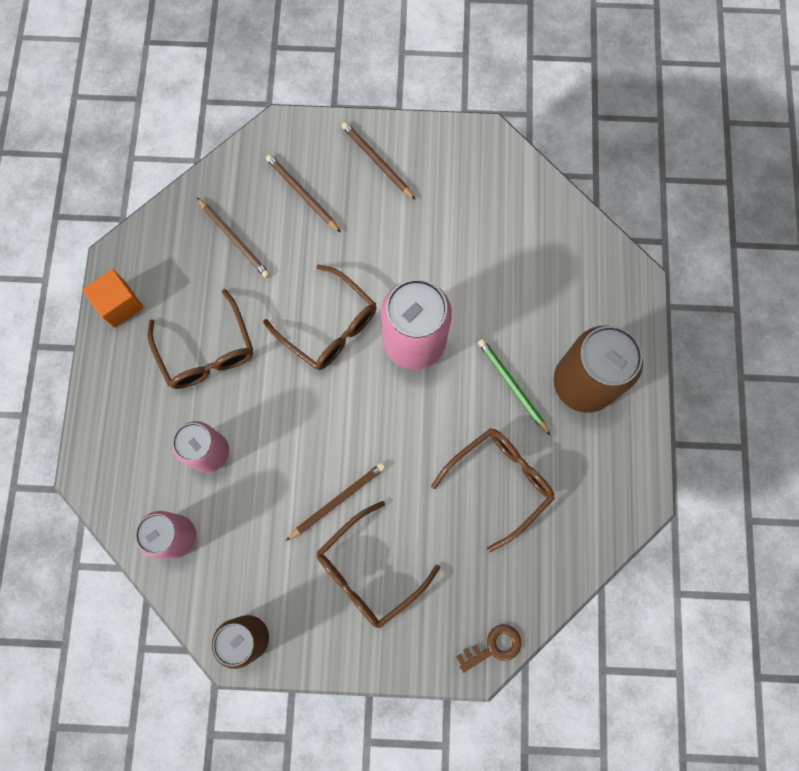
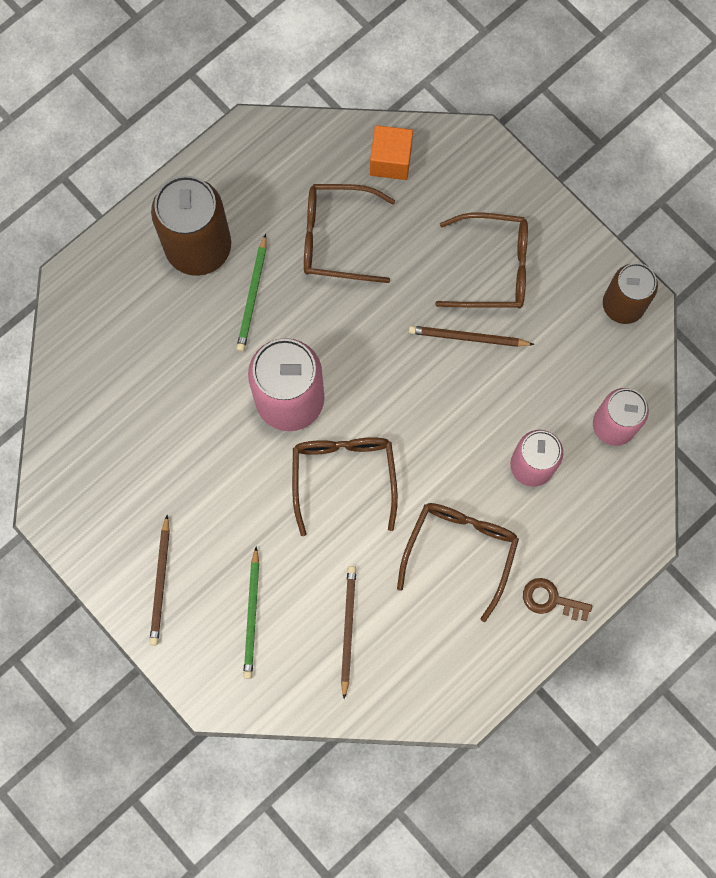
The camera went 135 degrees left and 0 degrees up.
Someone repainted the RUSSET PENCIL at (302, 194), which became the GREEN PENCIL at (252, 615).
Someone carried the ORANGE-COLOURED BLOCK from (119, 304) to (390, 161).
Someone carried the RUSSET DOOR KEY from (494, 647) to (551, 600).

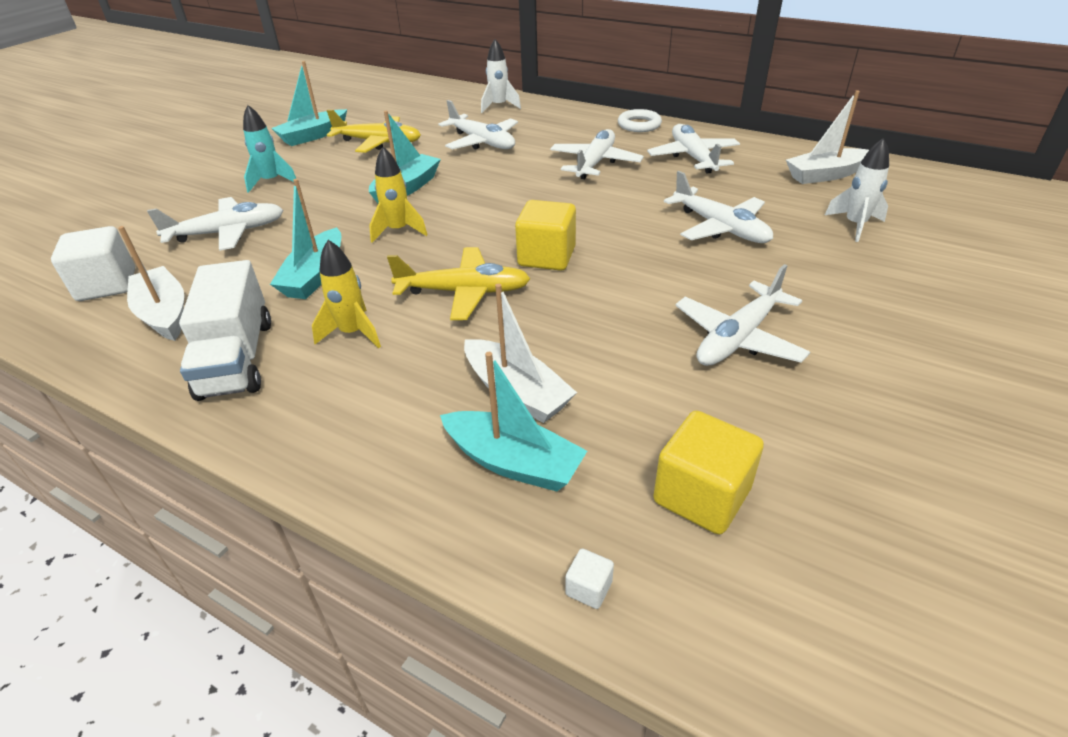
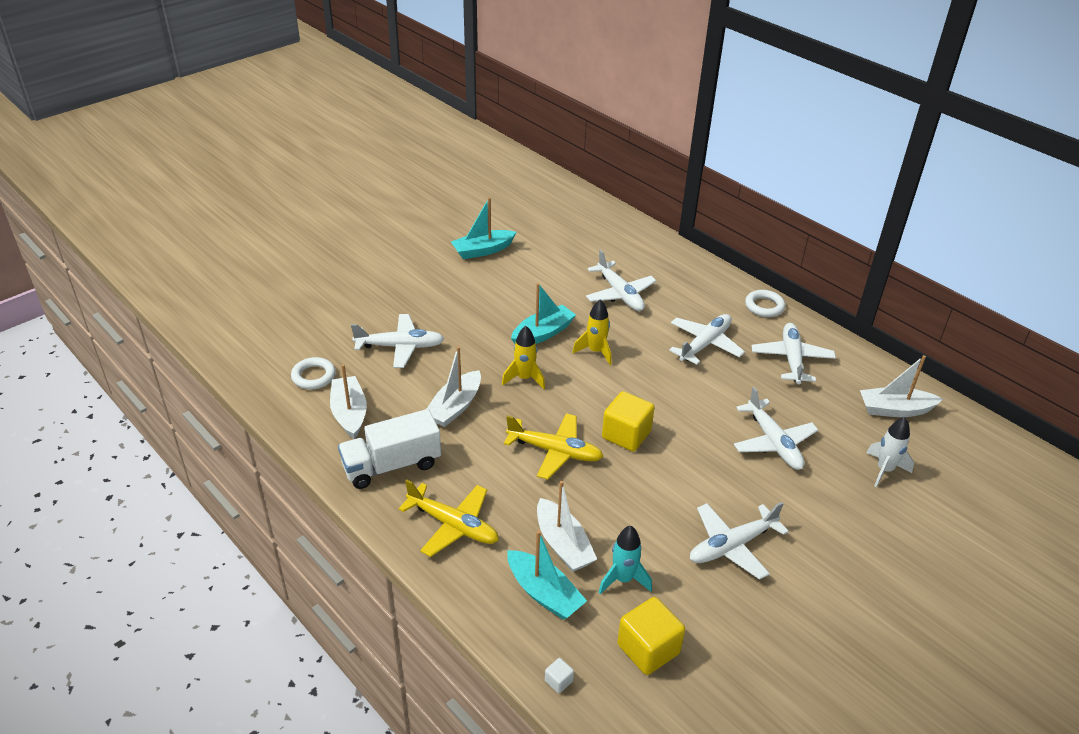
The camera went 15 degrees right and 0 degrees up.
Someone swapped the WHITE BLOCK at (107, 285) for the WHITE HOOP at (313, 376).
Someone rotated the WHITE LORRY at (237, 358) by 60 degrees clockwise.
Someone carried the GOLDEN AEROPLANE from (378, 142) to (453, 525).
Someone repainted the TEAL SAILBOAT at (315, 276), which became the WHITE SAILBOAT at (455, 407).
Someone carried the GOLDEN SPACESHIP from (353, 333) to (595, 351).
Someone carried the TEAL SPACESHIP from (271, 182) to (623, 579).
Someone took away the WHITE SPACESHIP at (499, 106).

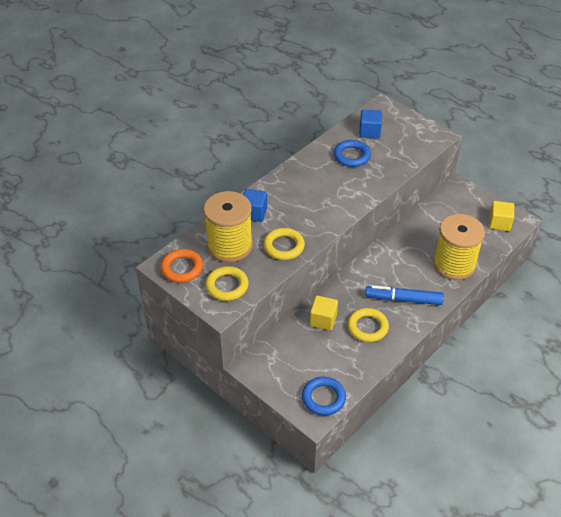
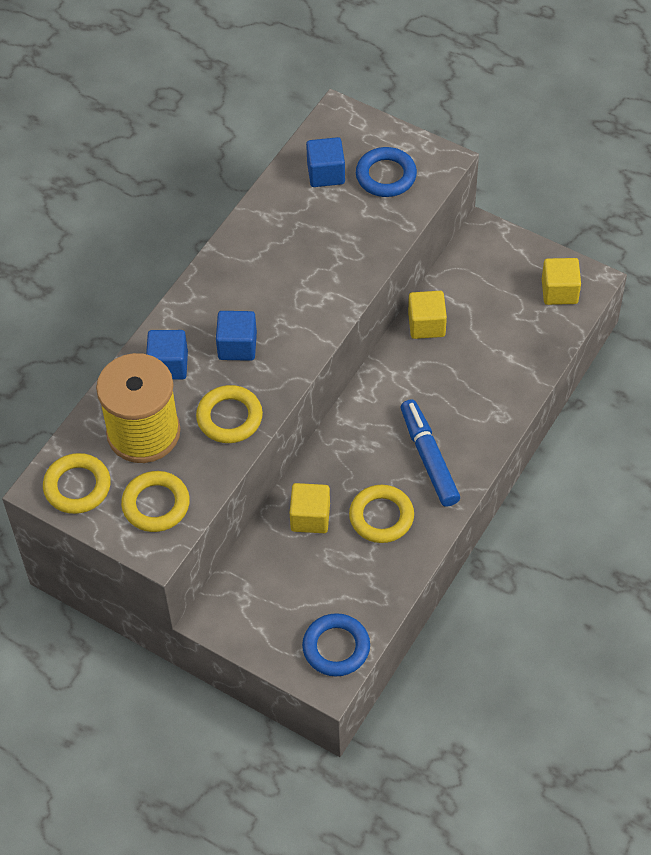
The camera went 10 degrees left and 10 degrees up.
Someone repainted the ORANGE-COLOURED HOOP at (182, 268), which became the GOLDEN HOOP at (77, 486).
Someone put down the BLUE BLOCK at (237, 346).
Someone carried the BLUE HOOP from (352, 156) to (386, 176).
Someone rotated the BLUE MARKER PEN at (403, 299) by 75 degrees clockwise.
Someone put down the GOLDEN BLOCK at (426, 324).
Someone took away the GOLDEN BOBBIN at (454, 264).

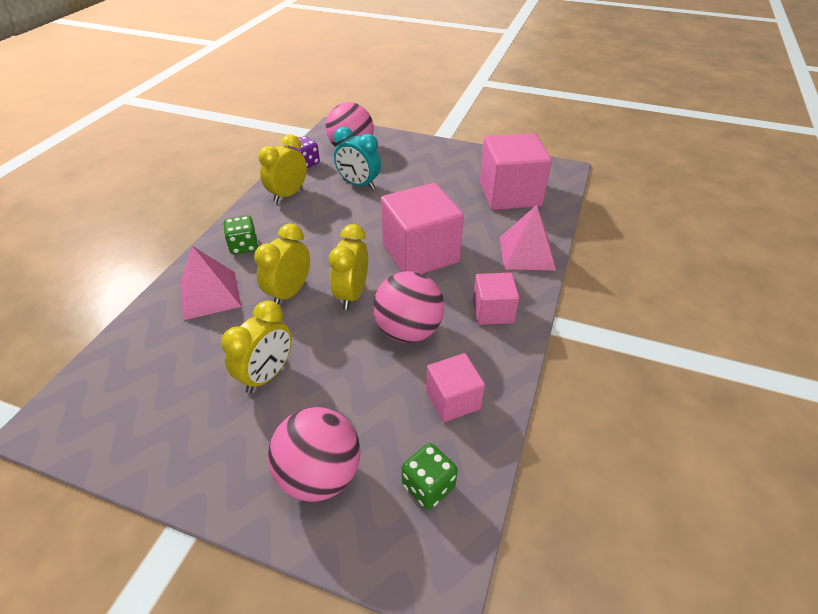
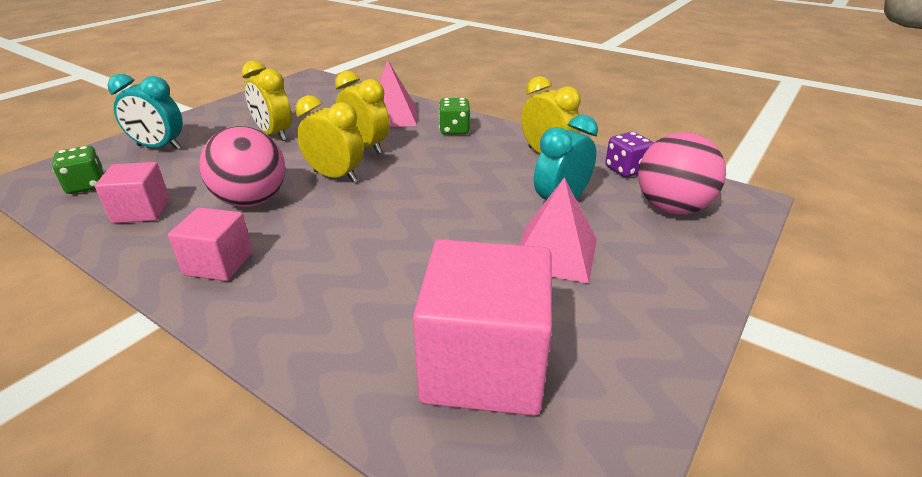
The camera went 105 degrees right and 10 degrees down.
Someone swapped the PINK PLAY BALL at (320, 475) for the TEAL ALARM CLOCK at (159, 147).
Someone carried the PINK PYRAMID from (527, 253) to (555, 253).
Someone took away the PINK BLOCK at (420, 253).

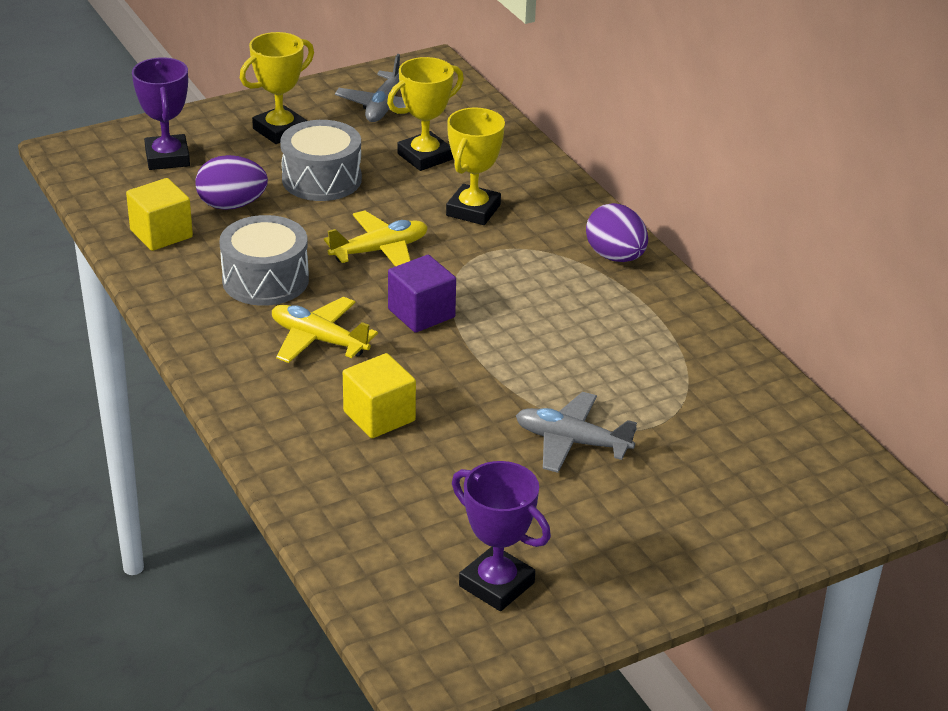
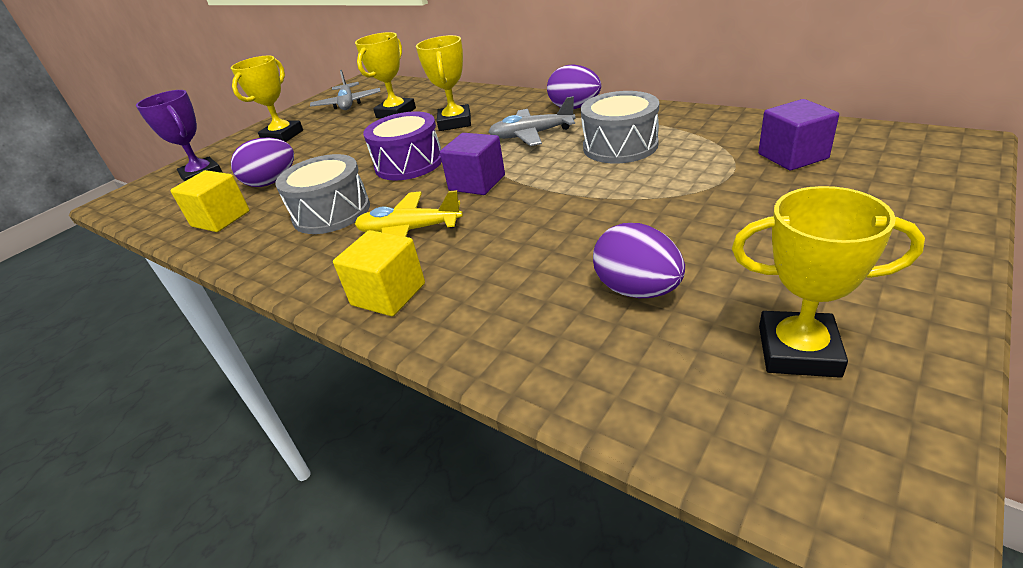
The camera went 20 degrees left and 0 degrees up.
Someone carried the GOLDEN BLOCK from (379, 416) to (388, 294).
Someone swapped the GOLDEN AEROPLANE at (379, 250) for the VIOLET DRUM at (409, 163).
Someone carried the GREY AEROPLANE from (572, 442) to (531, 135).
Someone carried the GREY DRUM from (321, 179) to (620, 146).
Someone put down the VIOLET EGG at (637, 290).
Someone repainted the VIOLET AWARD CUP at (496, 584), which became the GOLDEN AWARD CUP at (798, 351).
Someone put down the VIOLET BLOCK at (792, 156).

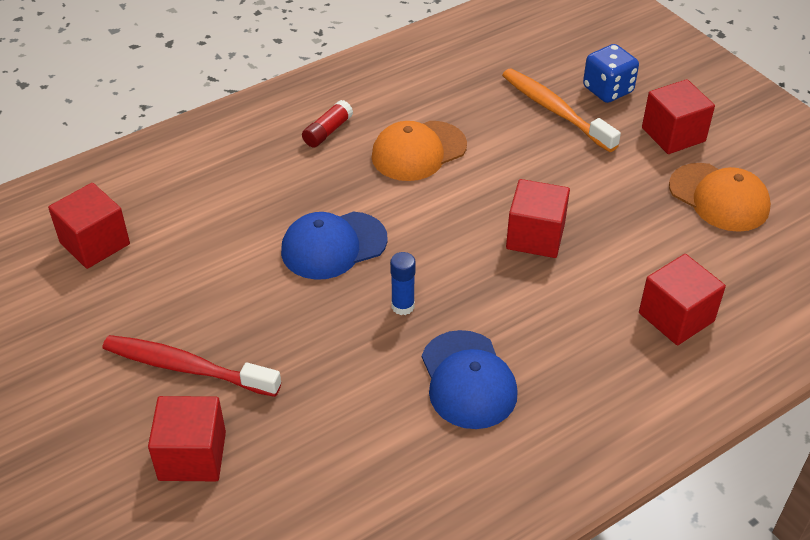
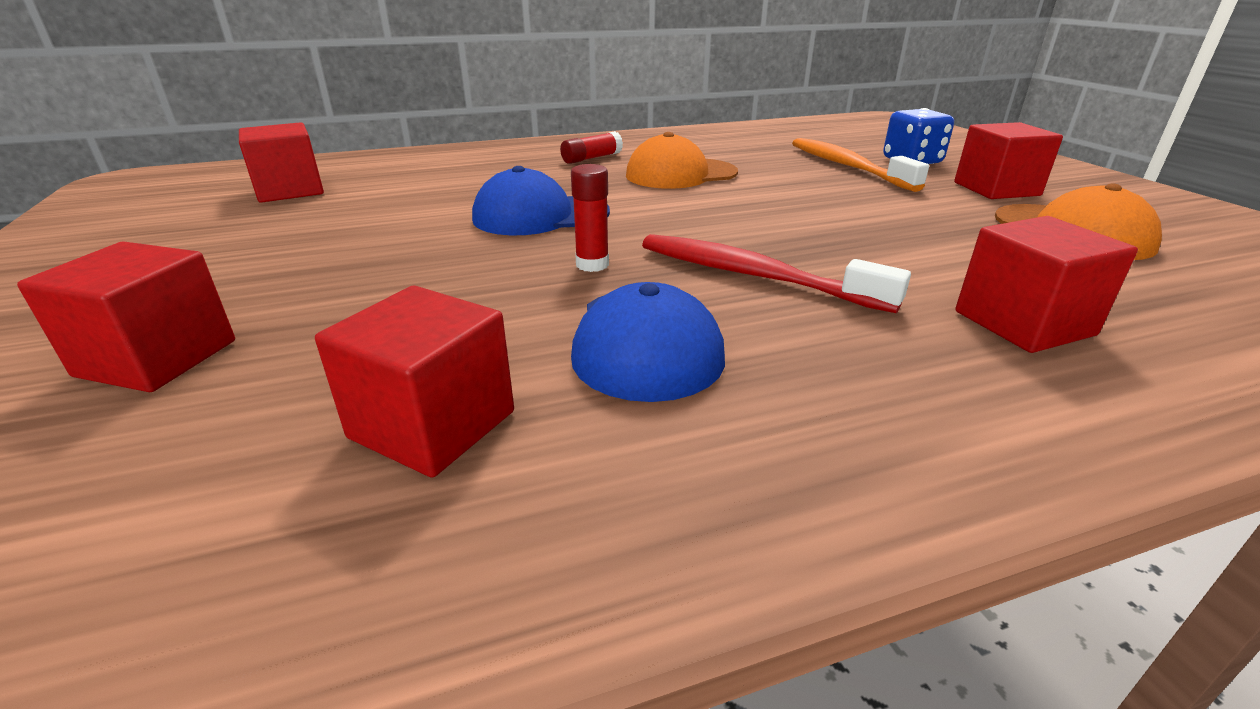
The camera went 15 degrees right and 15 degrees down.
Someone carried the CRIMSON BLOCK from (535, 236) to (432, 424).
Someone repainted the BLUE GLUE STICK at (403, 306), which became the CRIMSON GLUE STICK at (592, 265).
Someone carried the CRIMSON TOOTHBRUSH from (186, 367) to (753, 276).

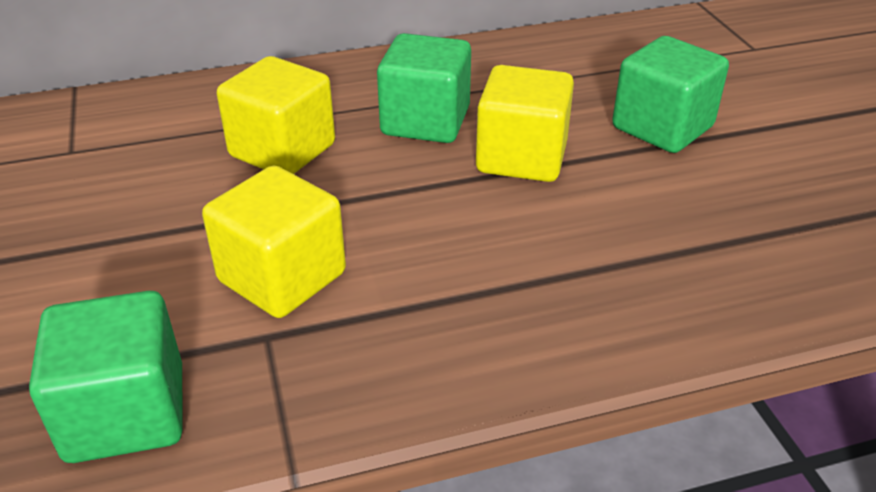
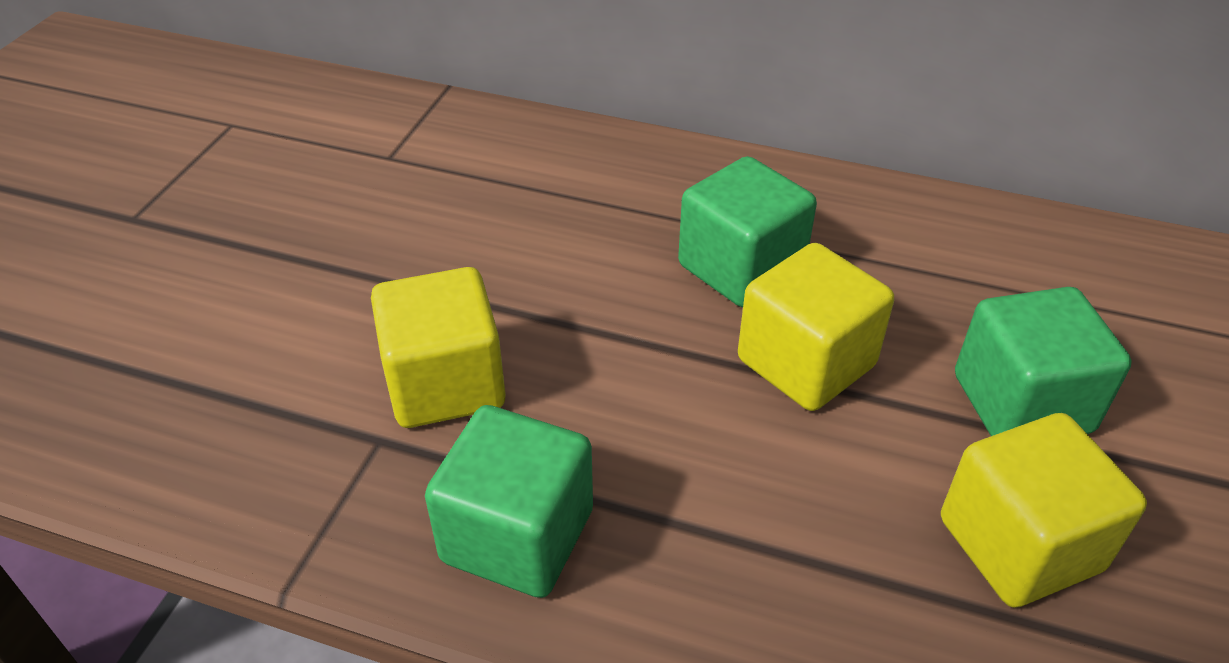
The camera went 35 degrees right and 5 degrees up.
Someone carried the GREEN BLOCK from (126, 413) to (517, 536).
Someone carried the GOLDEN BLOCK from (282, 150) to (1019, 544).

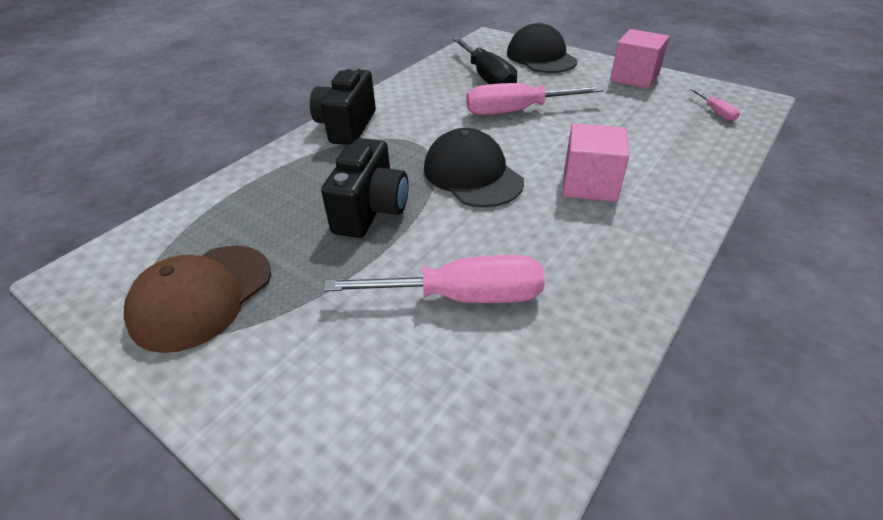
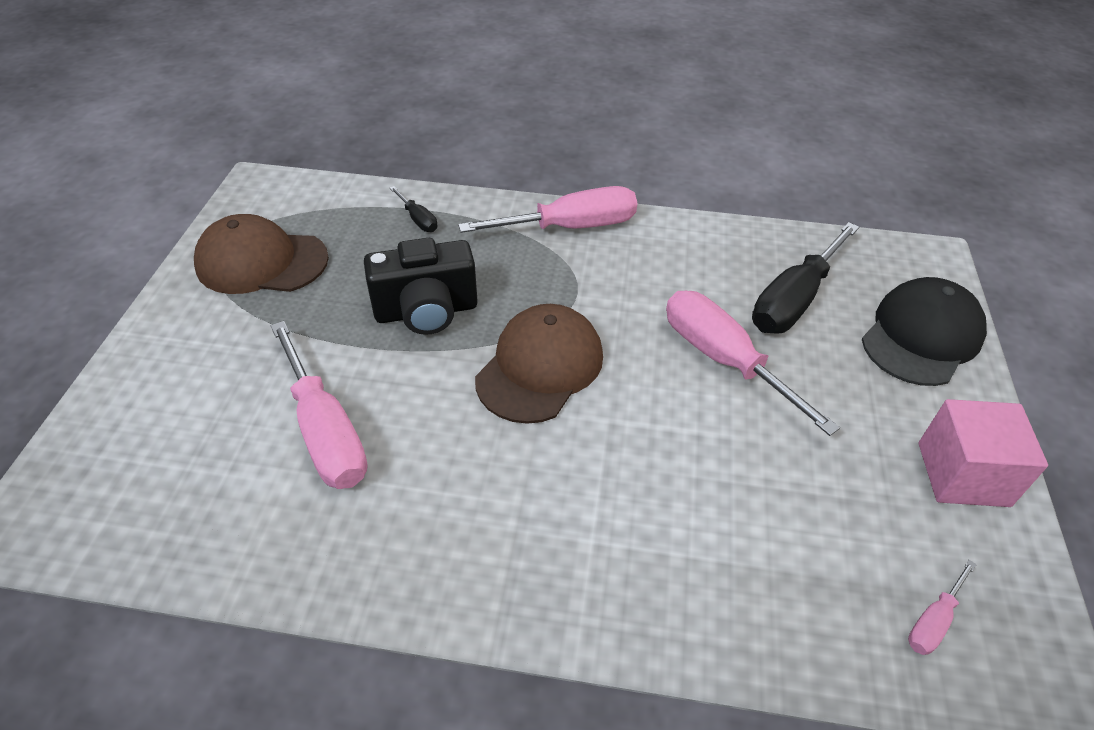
The camera went 60 degrees right and 5 degrees up.
Someone put down the BLACK FLAT SCREWDRIVER at (418, 219).
Someone swapped the BLACK CAMERA at (347, 126) for the PINK FLAT SCREWDRIVER at (570, 227).
Someone repainted the BLACK BASEBALL CAP at (472, 175), which became the RUSSET BASEBALL CAP at (540, 367).
Someone took away the PINK BLOCK at (589, 184).

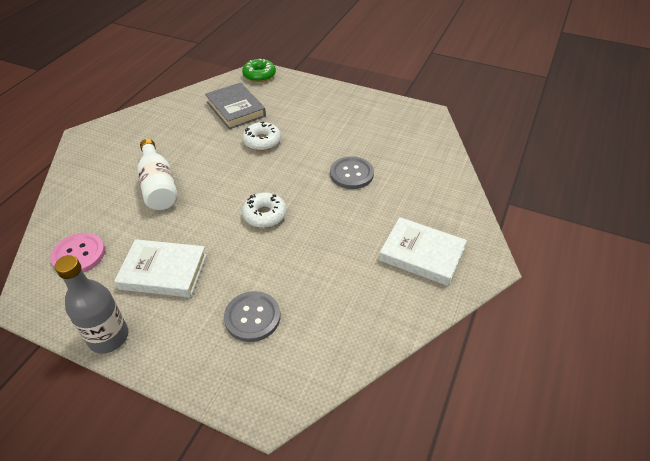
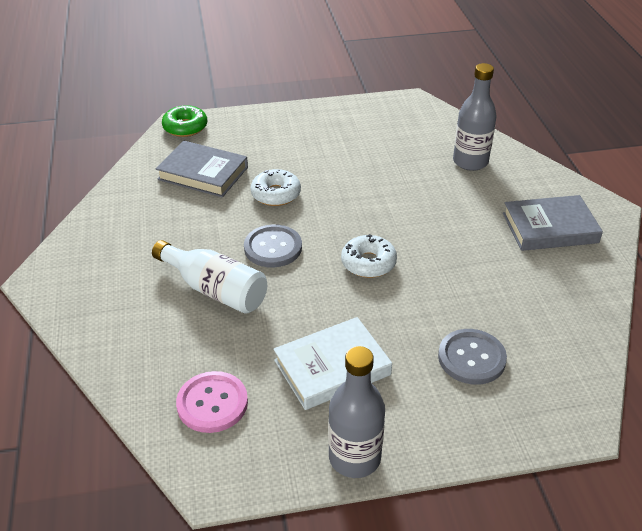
The camera went 35 degrees left and 5 degrees down.
Someone carried the GREY SHIRT BUTTON from (351, 174) to (273, 248).
Someone put down the GREY FLASK at (470, 162).
Someone repainted the WHITE HARDCOVER at (421, 254), which became the GREY HARDCOVER at (549, 228).

